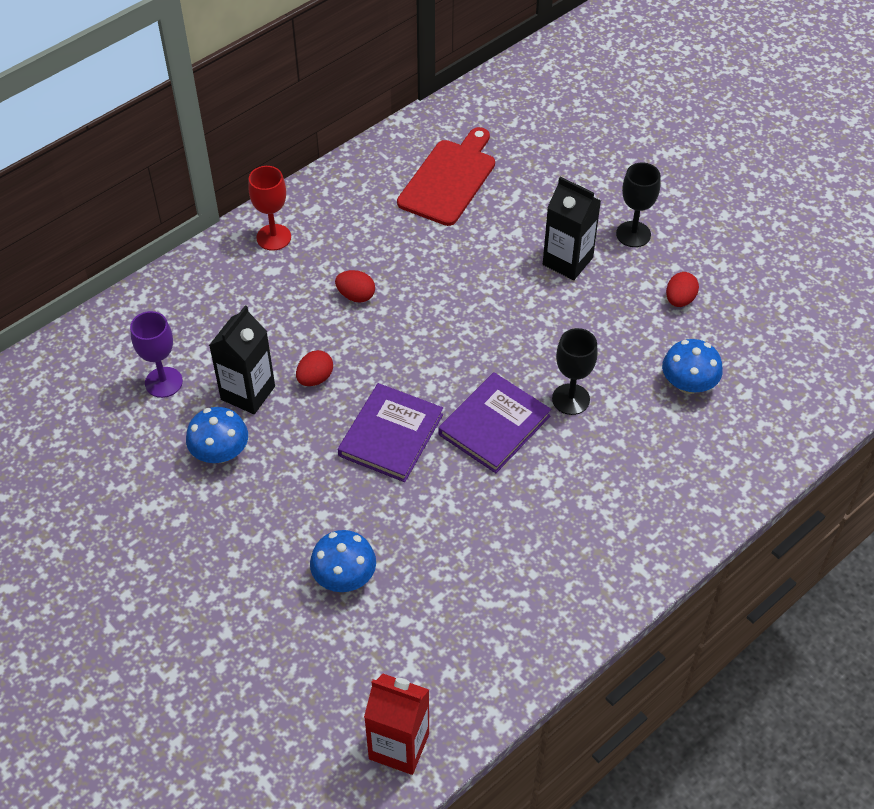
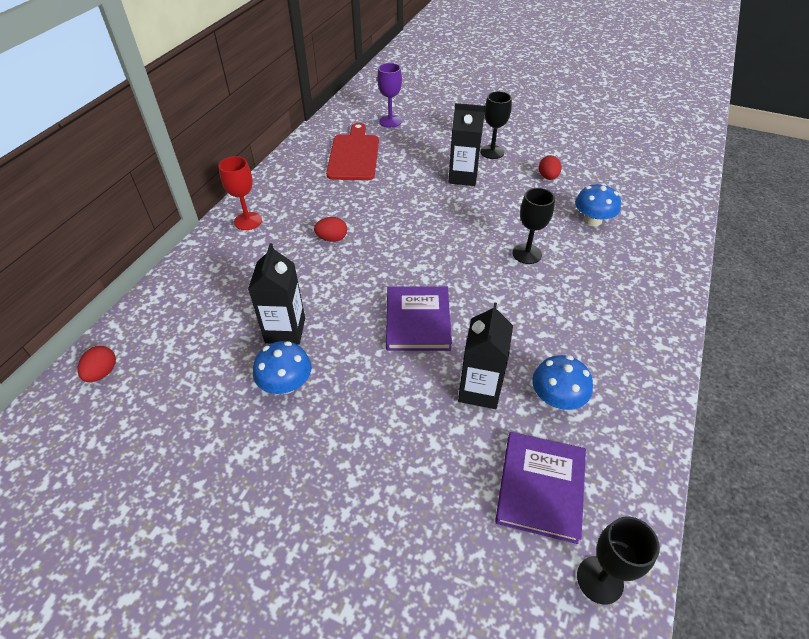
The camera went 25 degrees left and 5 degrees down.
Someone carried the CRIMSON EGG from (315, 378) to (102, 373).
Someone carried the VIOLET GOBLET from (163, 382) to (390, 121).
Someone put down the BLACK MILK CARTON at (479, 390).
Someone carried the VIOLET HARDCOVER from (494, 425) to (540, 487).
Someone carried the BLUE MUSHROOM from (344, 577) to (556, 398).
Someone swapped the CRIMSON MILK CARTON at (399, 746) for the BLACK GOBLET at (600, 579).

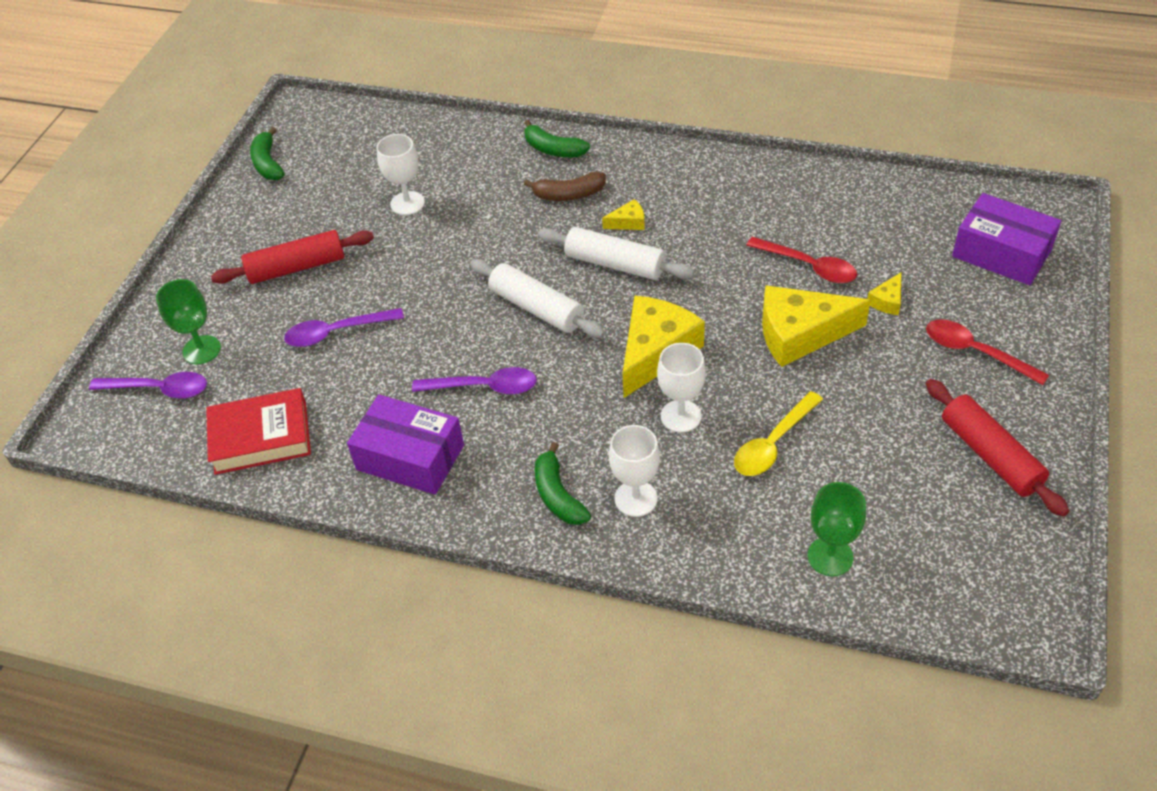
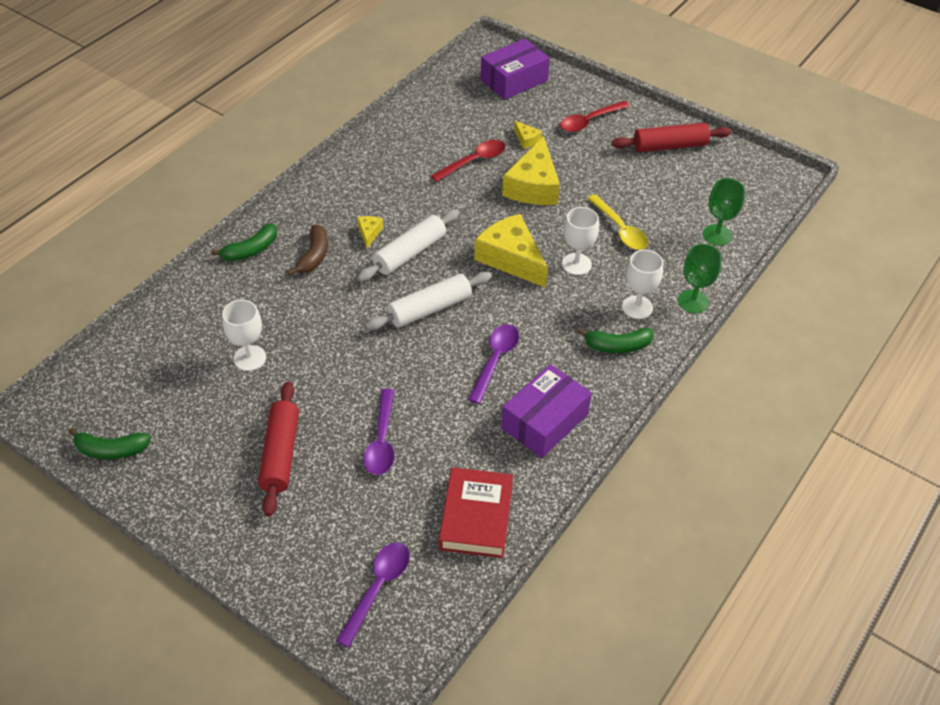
The camera went 75 degrees left and 0 degrees up.
Someone carried the GREEN GOBLET from (201, 350) to (693, 301).

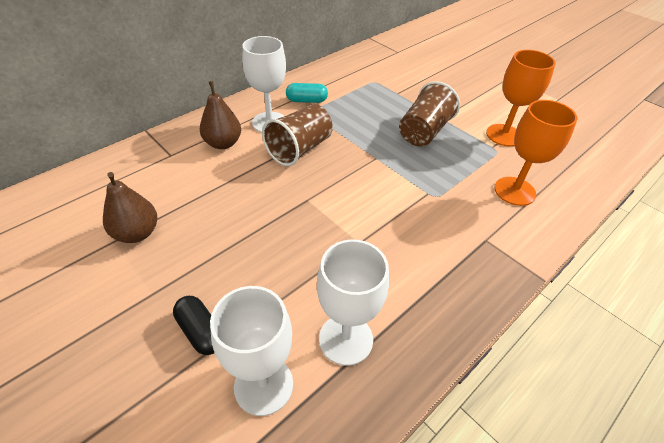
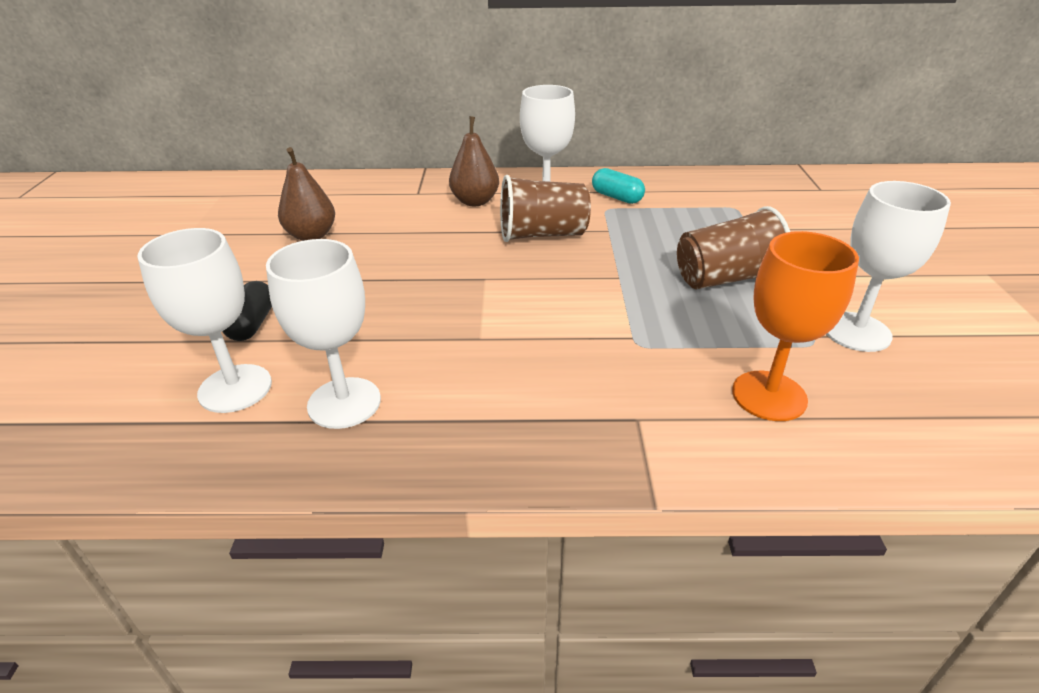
The camera went 45 degrees right and 10 degrees down.
Someone repainted the ORANGE-COLOURED GOBLET at (504, 135), which became the WHITE GOBLET at (856, 332).

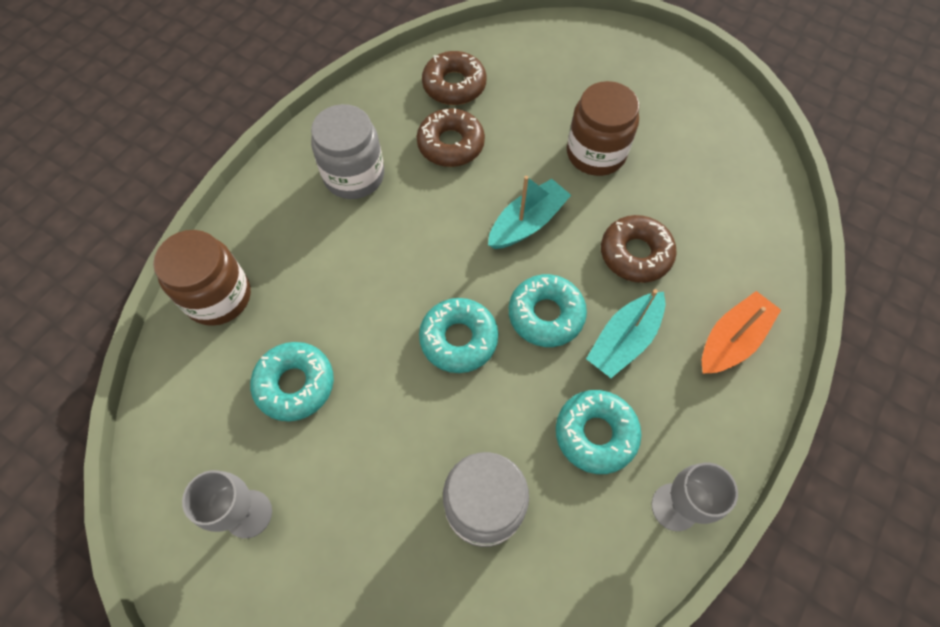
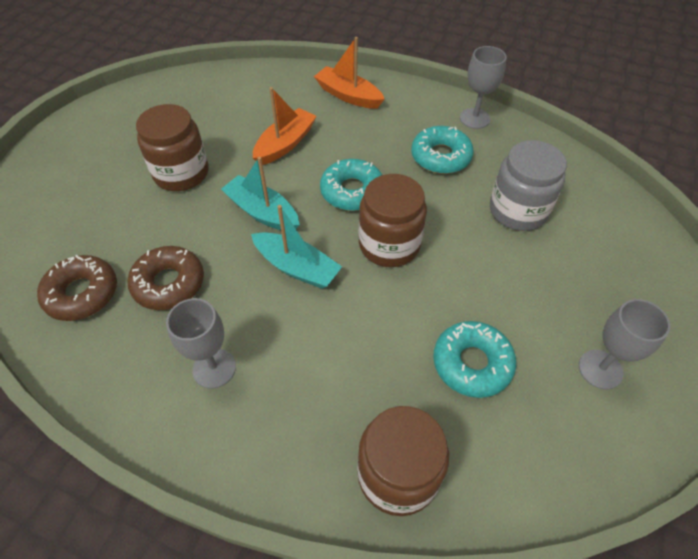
The camera went 100 degrees left and 10 degrees down.
Someone swapped the GREY PRESERVE JAR at (354, 176) for the GREY GOBLET at (214, 368).
Someone carried the TEAL SAILBOAT from (624, 340) to (297, 267).
Someone swapped the RUSSET GLAZED DONUT at (635, 254) for the ORANGE-COLOURED SAILBOAT at (285, 144).
Someone swapped the TEAL GLAZED DONUT at (458, 339) for the RUSSET PRESERVE JAR at (389, 244).

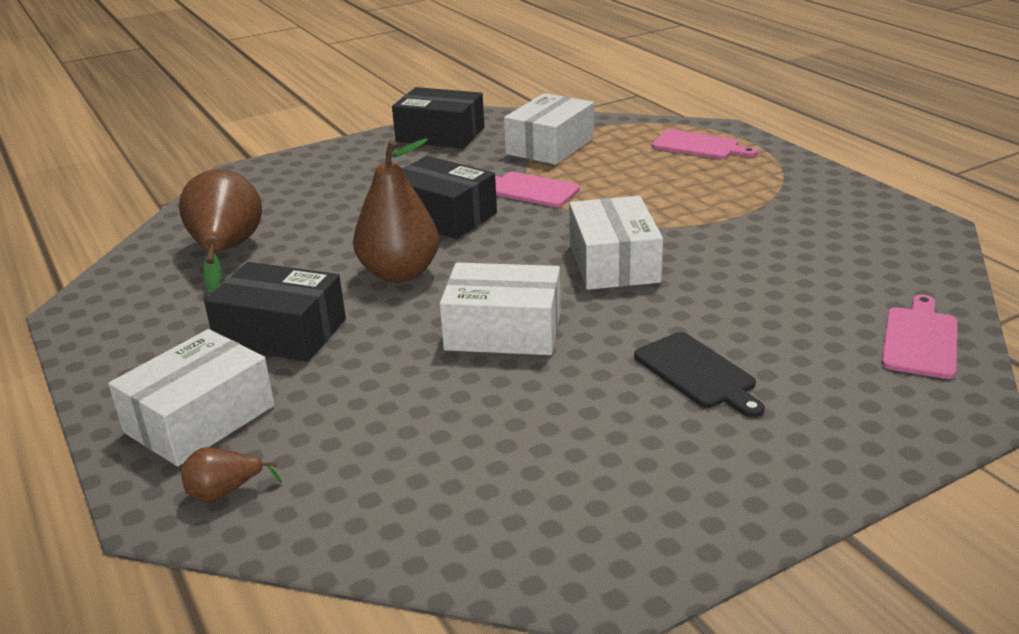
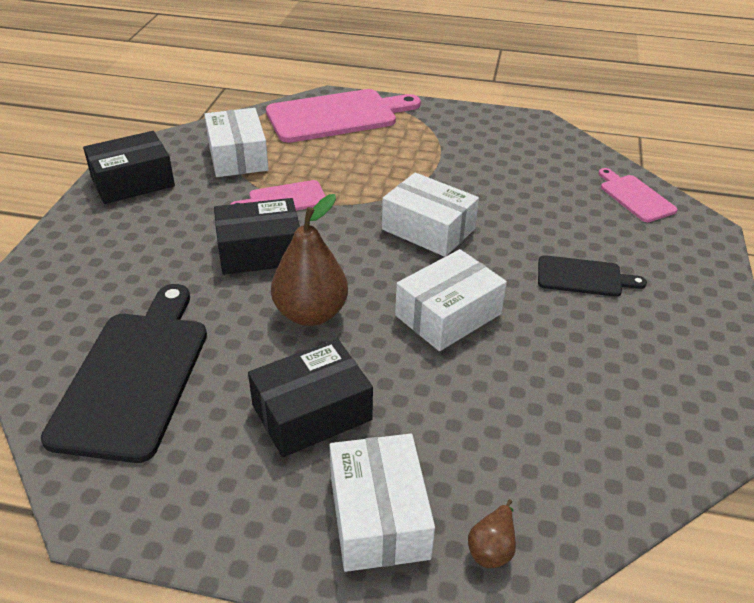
The camera went 50 degrees left and 10 degrees up.
Someone swapped the RUSSET PEAR at (226, 251) for the BLACK BREAD BOARD at (134, 376).
Someone scaled the PINK BREAD BOARD at (699, 146) by 1.91.

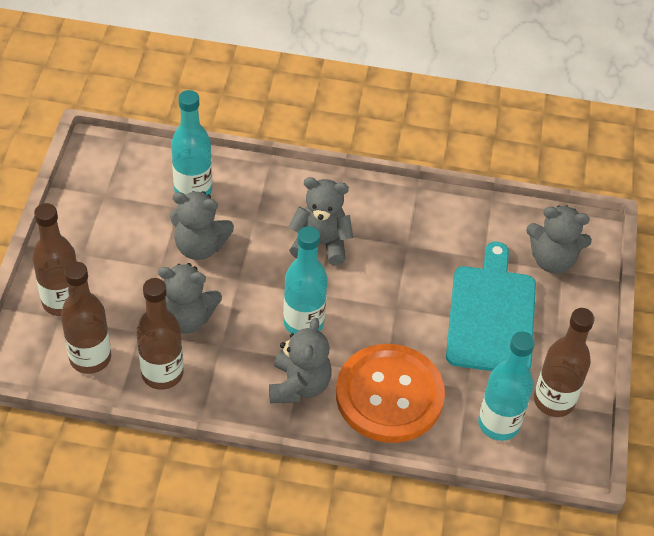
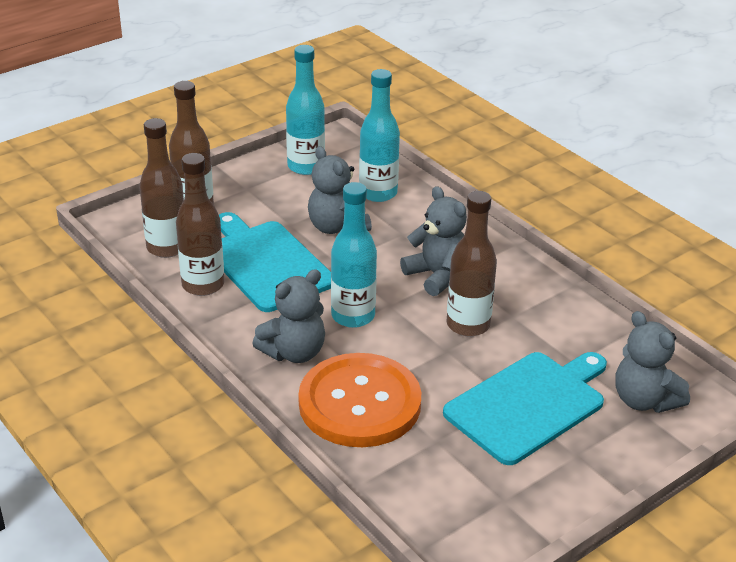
The camera went 45 degrees right and 15 degrees down.
Someone swapped the GREY STUFFED BEAR at (187, 318) for the TEAL BREAD BOARD at (267, 263).
Someone carried the TEAL FLASK from (498, 424) to (306, 166).
Someone carried the RUSSET FLASK from (553, 401) to (468, 325).

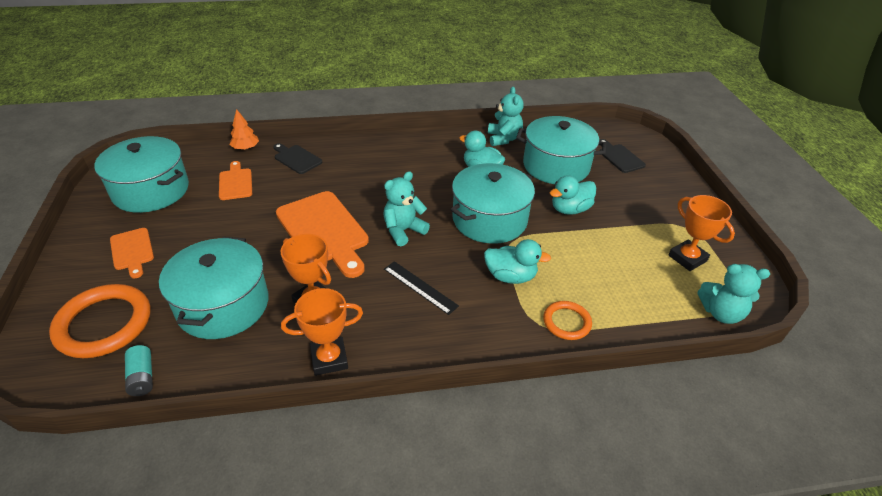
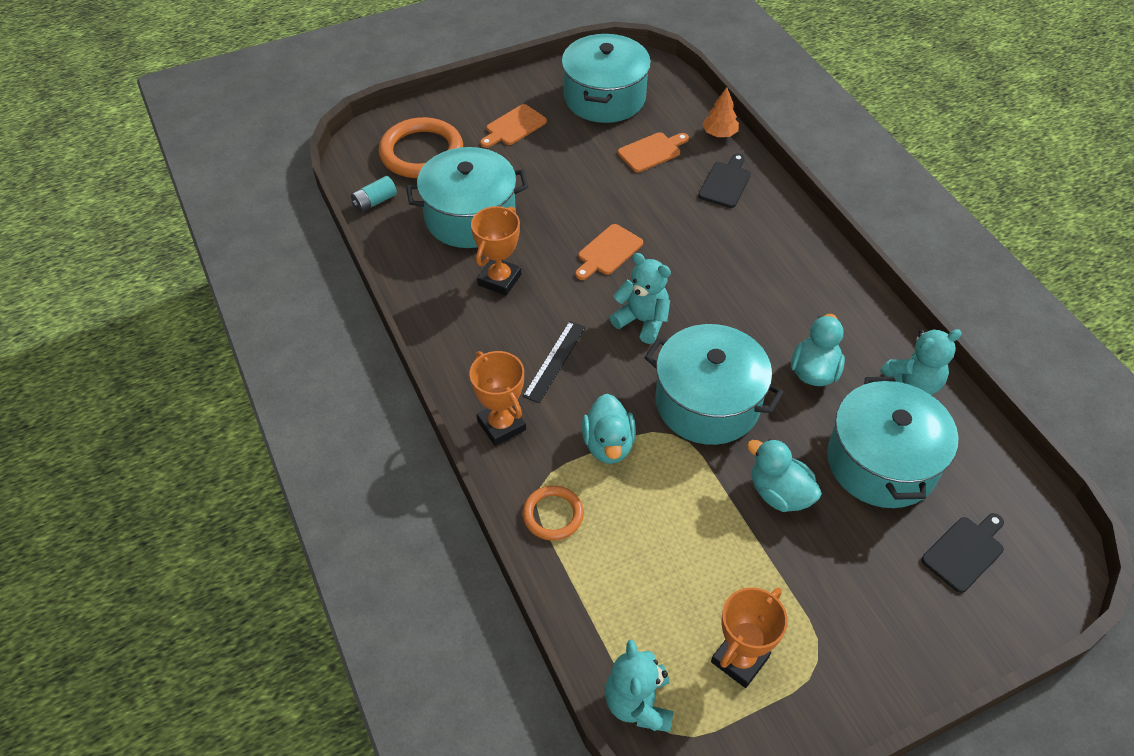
The camera went 75 degrees right and 10 degrees up.
Someone carried the ORANGE-COLOURED AWARD CUP from (329, 359) to (501, 425).
Someone scaled the ORANGE-COLOURED BREAD BOARD at (324, 231) by 0.53.

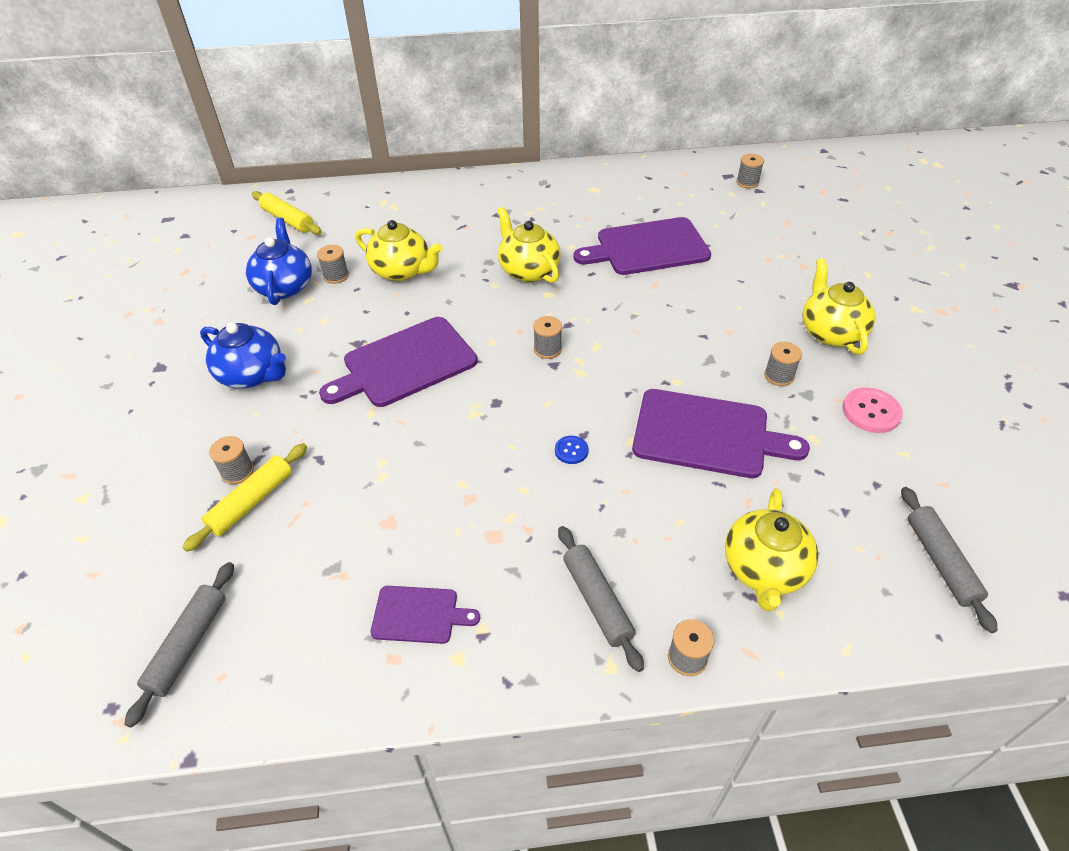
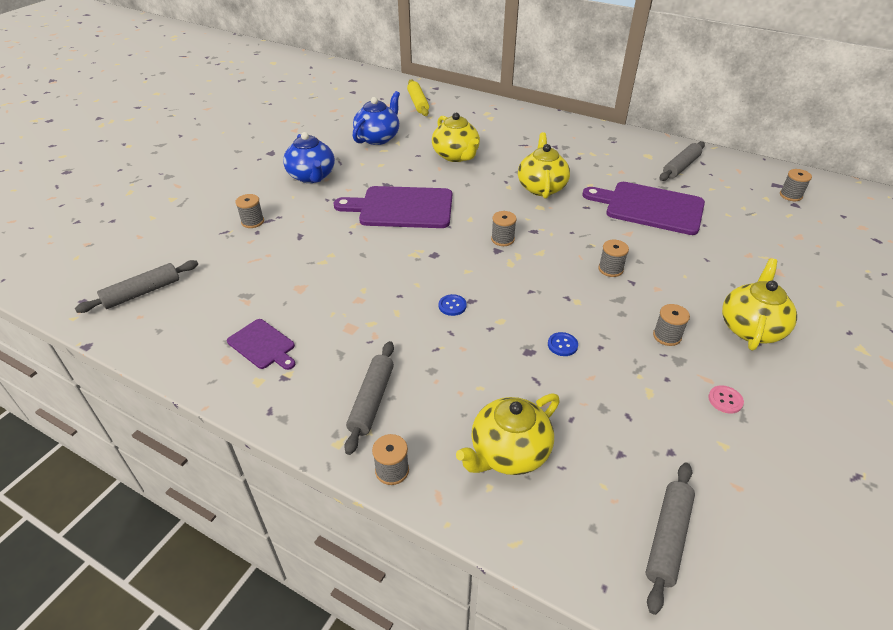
The camera went 35 degrees right and 5 degrees down.
Someone swapped the VIOLET BREAD BOARD at (707, 434) for the BLUE SHIRT BUTTON at (562, 345).
Someone carried the GREY BOBBIN from (336, 276) to (610, 269).
Someone put down the GREY ROLLING PIN at (680, 167).
Someone scaled the PINK SHIRT BUTTON at (871, 412) by 0.58.
Someone took away the GOLDEN ROLLING PIN at (252, 502).

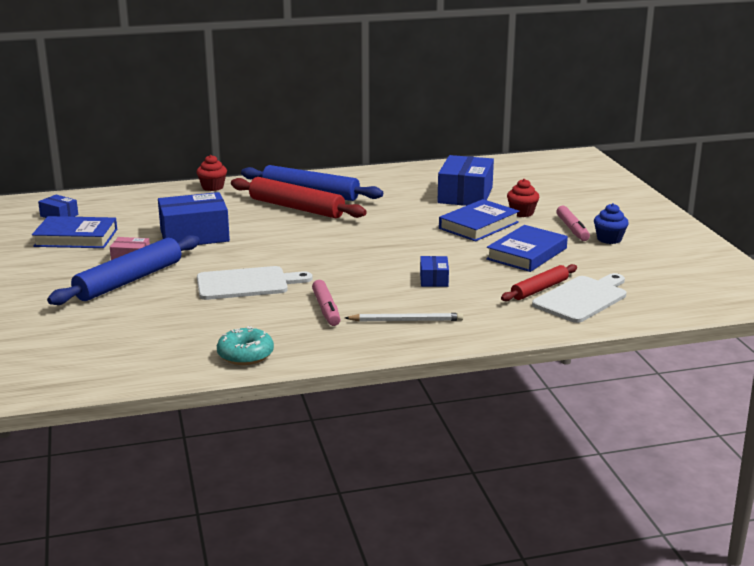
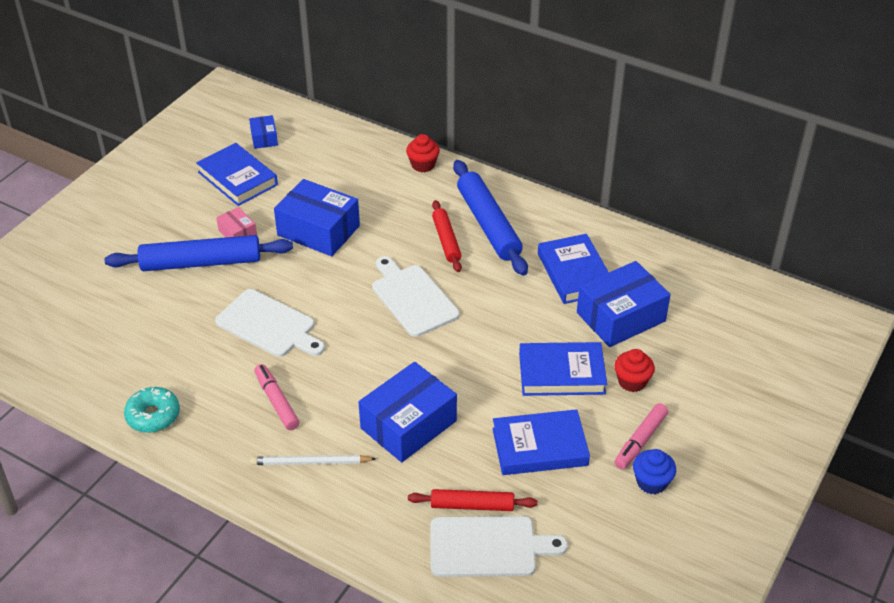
The camera went 45 degrees right and 20 degrees up.
Someone rotated the WHITE PENCIL at (406, 320) by 135 degrees clockwise.
Someone rotated the PINK MARKER PEN at (326, 309) by 120 degrees clockwise.
Someone scaled the BLUE BOX at (434, 279) by 2.03.
Someone put down the WHITE BREAD BOARD at (412, 298).
Someone scaled the CRIMSON ROLLING PIN at (296, 208) by 0.58.
Someone put down the BLUE HARDCOVER at (574, 273).

